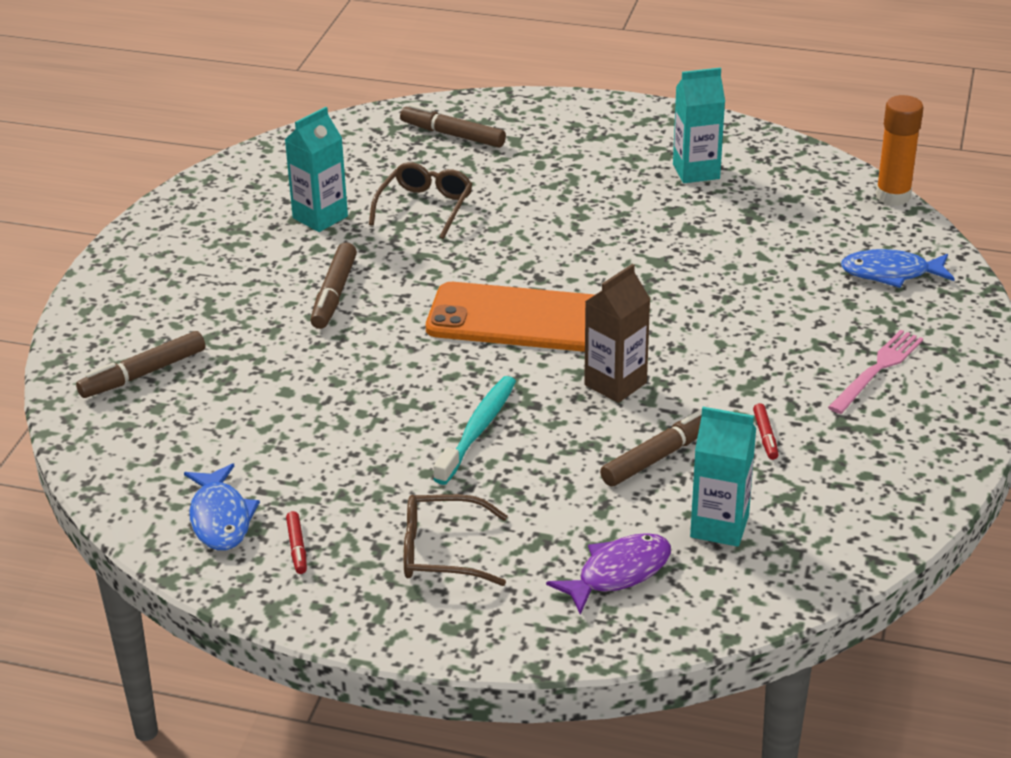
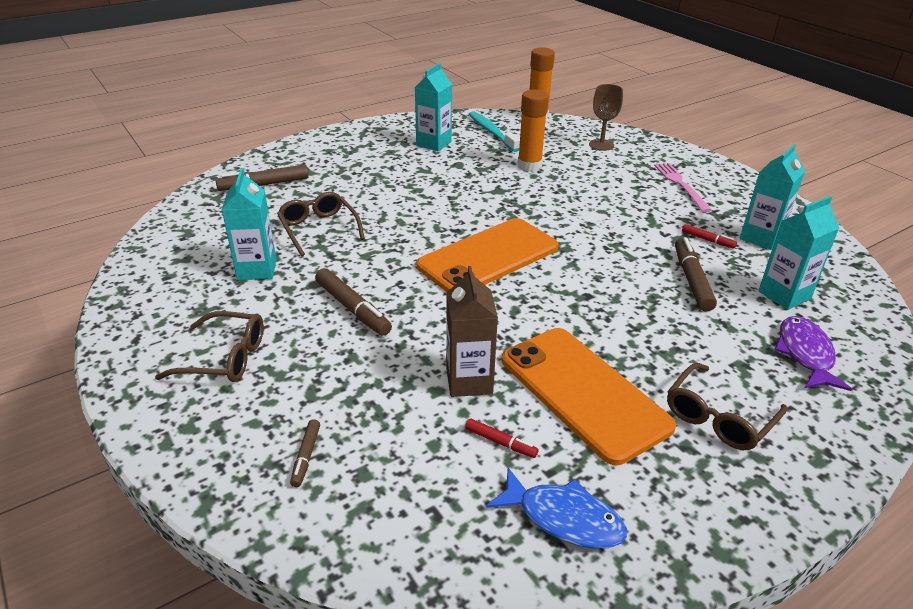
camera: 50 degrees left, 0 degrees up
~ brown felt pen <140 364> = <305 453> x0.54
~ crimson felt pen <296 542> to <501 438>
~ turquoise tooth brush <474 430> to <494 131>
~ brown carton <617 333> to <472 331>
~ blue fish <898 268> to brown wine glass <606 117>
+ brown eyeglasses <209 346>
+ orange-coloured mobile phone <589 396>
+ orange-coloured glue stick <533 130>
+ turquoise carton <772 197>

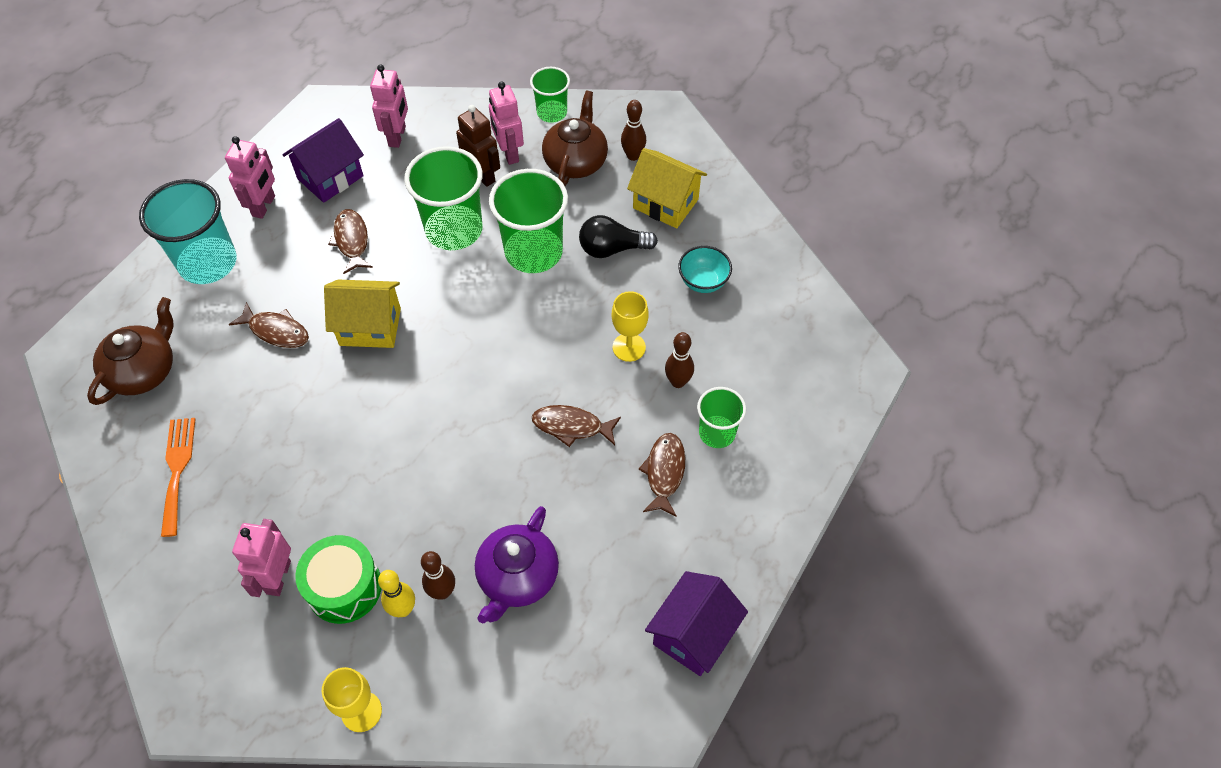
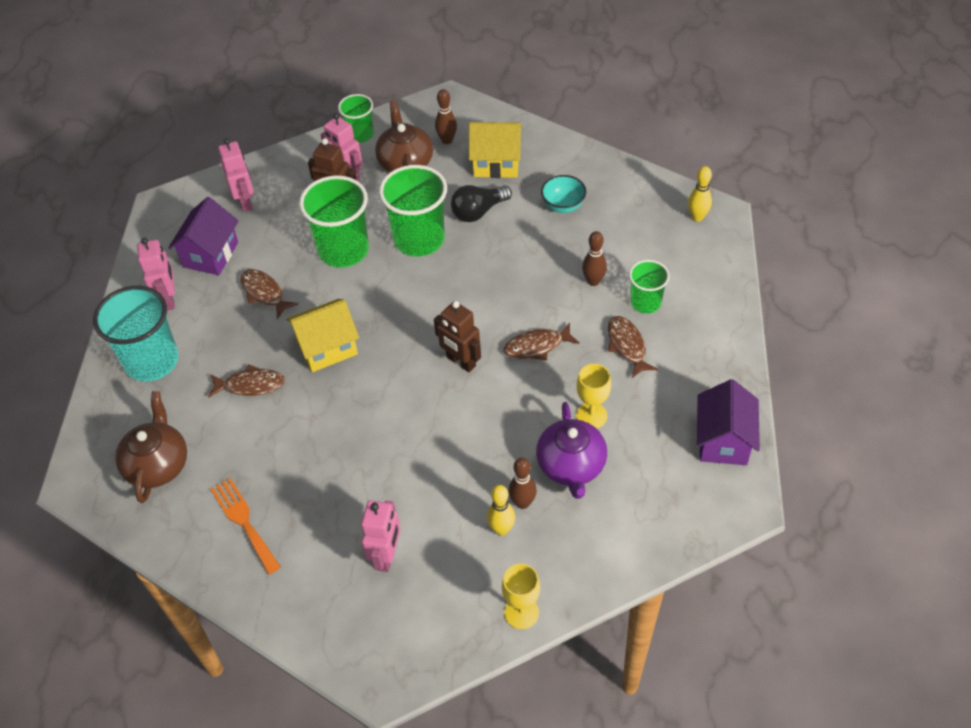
camera: 25 degrees left, 5 degrees down
~ pink robot <261 558> = <381 536> 150 degrees counterclockwise
- green drum <338 579>
~ bright yellow wine glass <630 326> to <593 396>
+ brown robot <457 336>
+ bright yellow bowling pin <700 194>

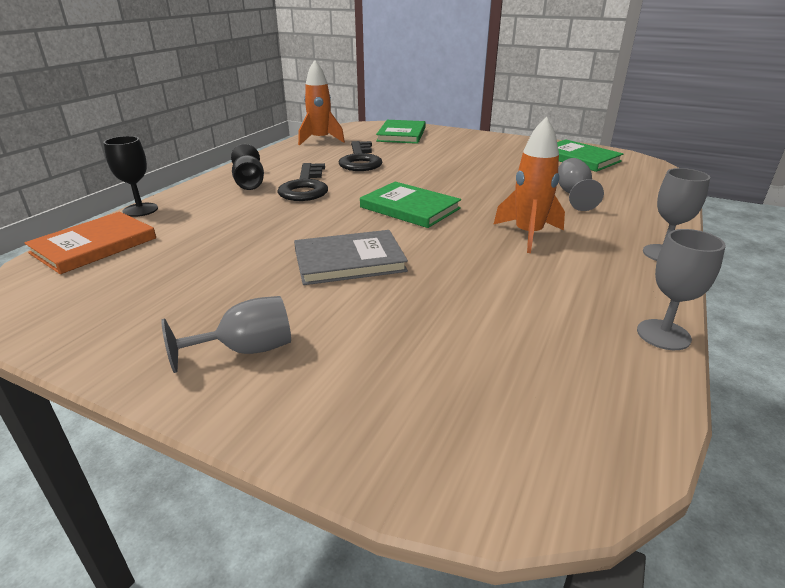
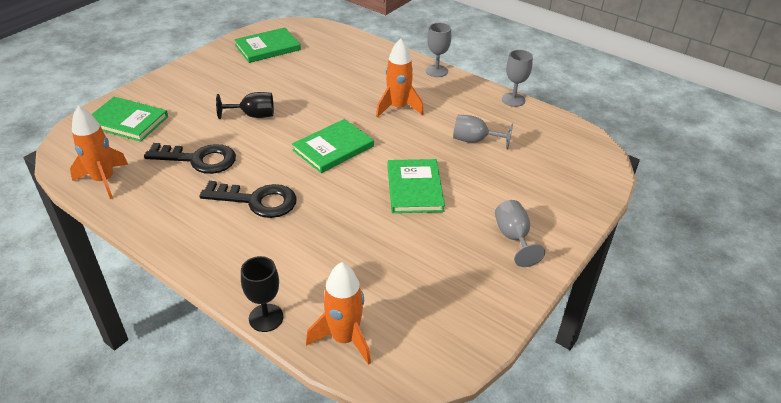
camera: 80 degrees left, 10 degrees up
~ orange-coloured book <90 243> to orange-coloured toy rocket <338 313>
~ jet-black wine glass <247 167> to <245 105>
~ grey book <351 257> to green book <416 186>
~ grey wine glass <581 184> to <483 132>

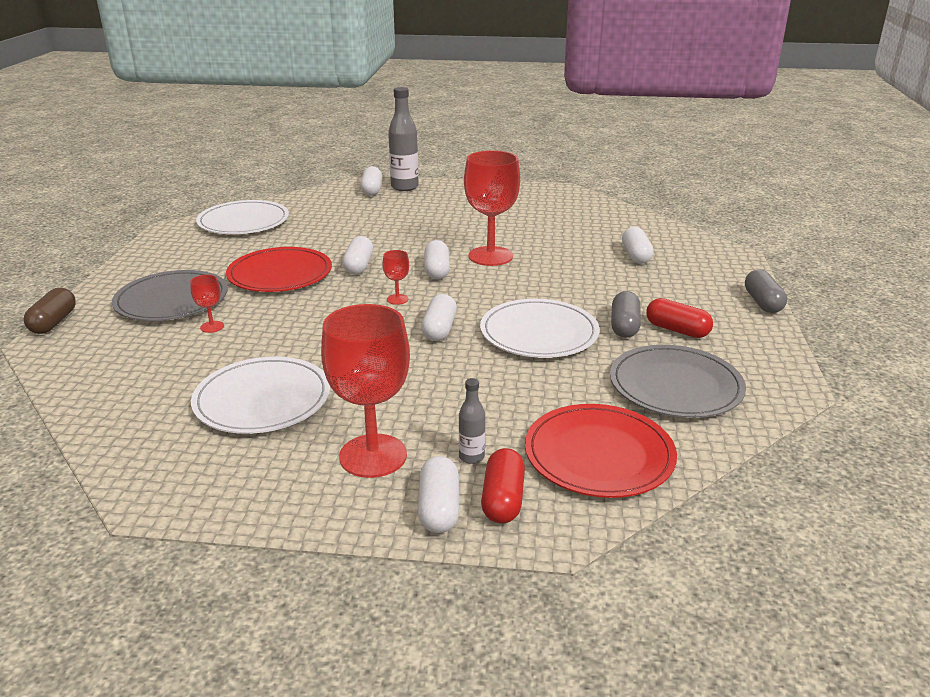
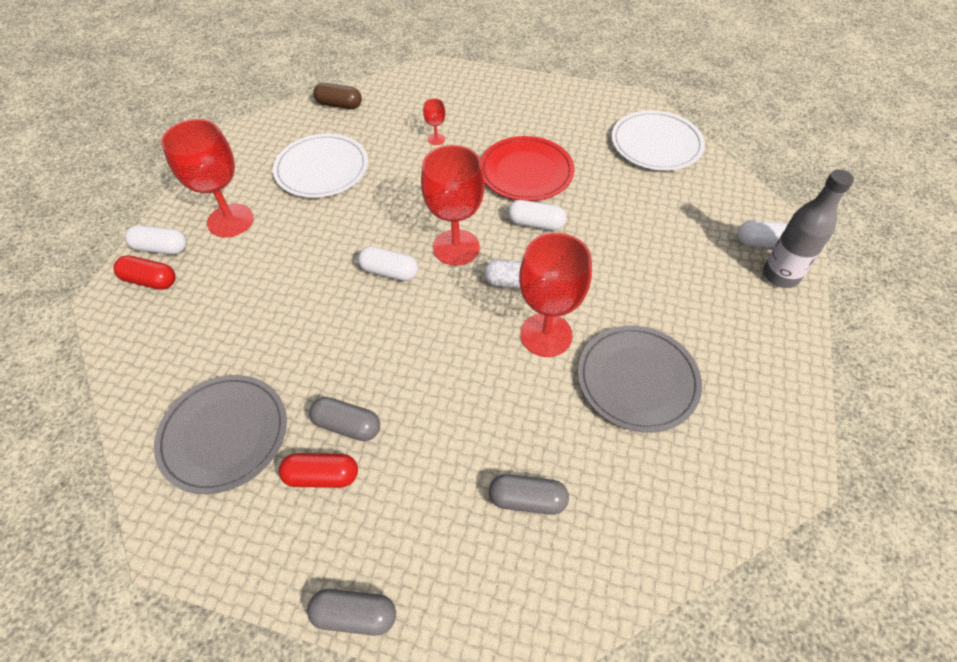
camera: 100 degrees right, 25 degrees up
~ brown capsule <50 311> to <337 96>
~ grey plate <170 295> to <640 379>
~ crimson wine glass <396 277> = <453 205> x2.29
- grey drink bottle <472 421>
- pure white plate <540 328>
- crimson plate <601 451>
~ pure white capsule <638 245> to grey capsule <529 494>
~ crimson capsule <679 318> = <318 470> 45 degrees clockwise

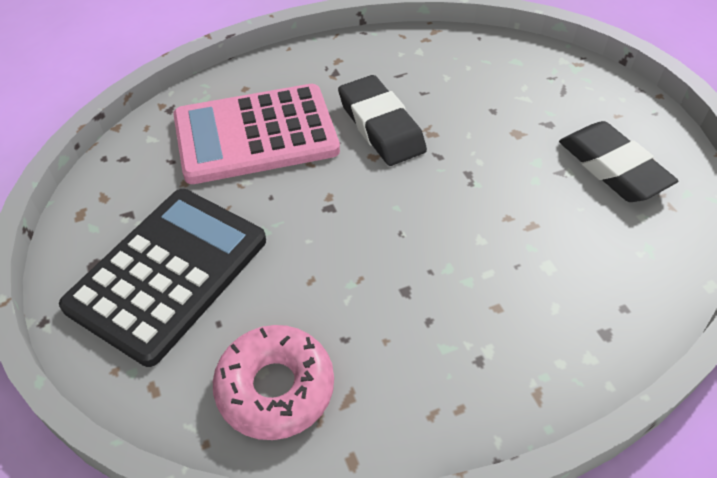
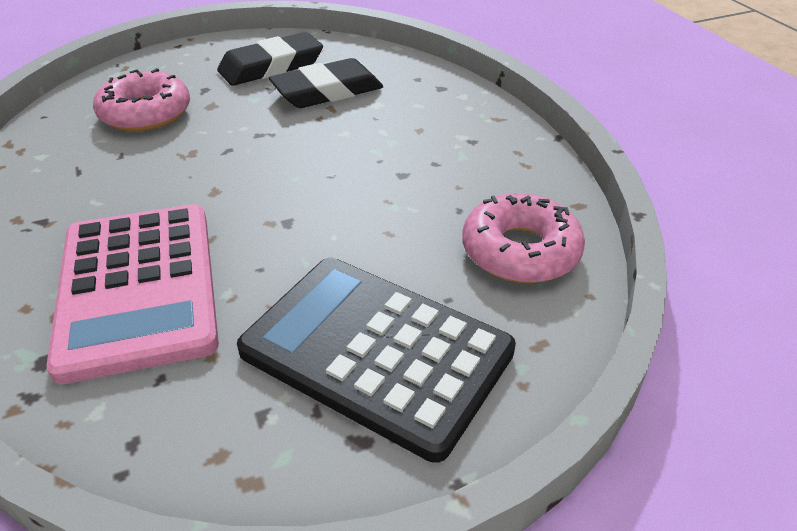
camera: 90 degrees left, 10 degrees down
~ jet-black eraser <382 120> to <326 83>
+ pink donut <141 99>

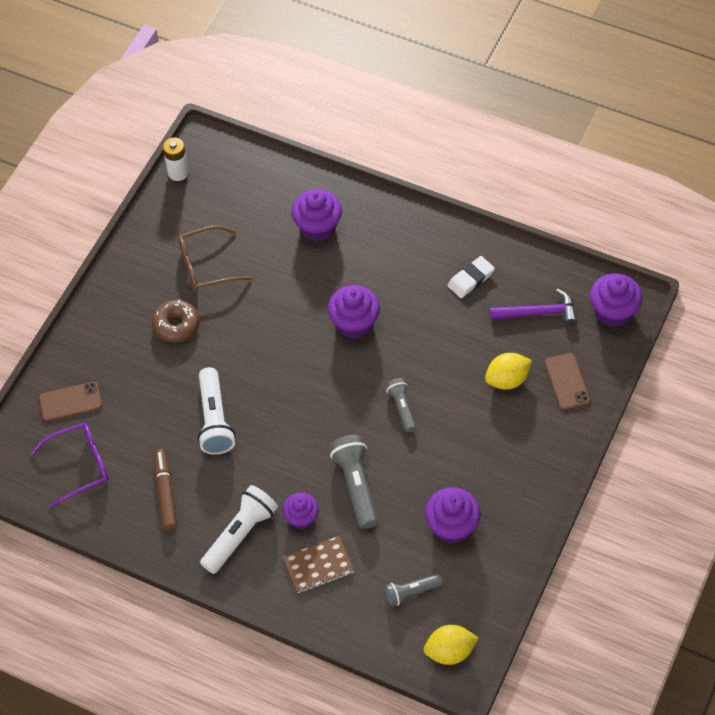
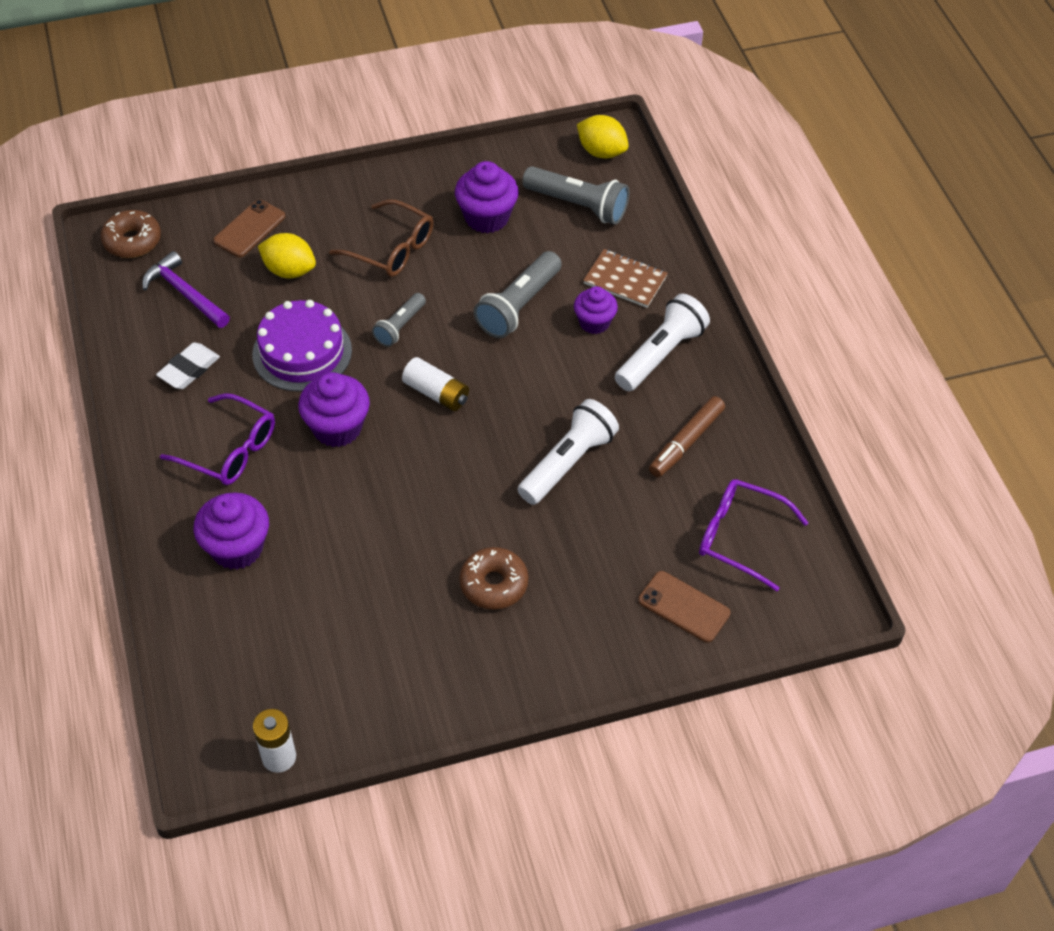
camera: 135 degrees left, 5 degrees down
~ brown eyeglasses <215 258> to <381 238>
~ pure white pocket torch <239 529> = <662 342> 135 degrees clockwise
~ grey pocket torch <414 590> = <575 195> x1.67
~ pure white eraser <471 277> = <188 365> 60 degrees counterclockwise
~ royal purple cupcake <616 300> to brown donut <131 234>
+ royal purple eyeglasses <217 439>
+ royal purple layer cake <302 346>
+ pure white AA battery <435 384>

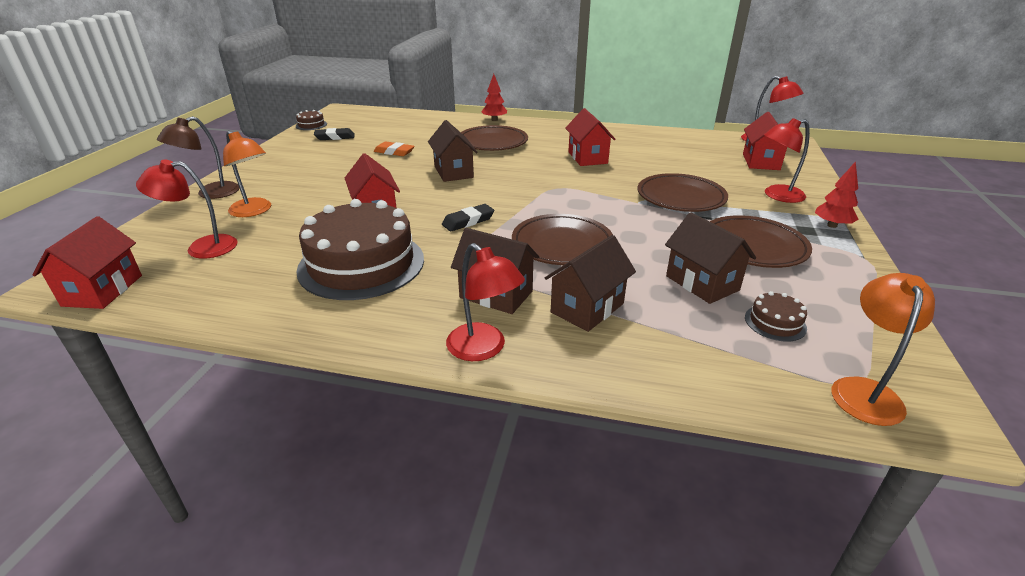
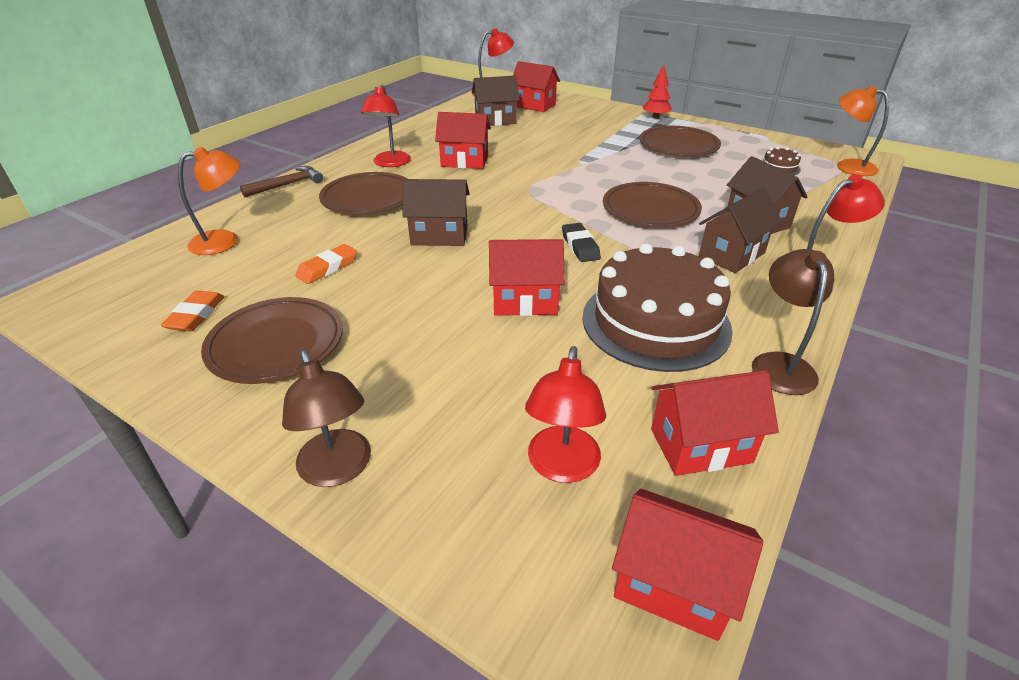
camera: 70 degrees left, 5 degrees up
~ orange-coloured desk lamp <247 173> to <209 201>
- brown layer cake <311 120>
~ jet-black eraser <334 134> to orange-coloured eraser <192 310>
~ crimson fir tree <494 97> to brown hammer <281 181>
~ brown plate <682 192> to <272 340>
~ brown house <710 258> to <496 101>
~ crimson desk lamp <787 160> to <386 126>
+ crimson house <715 423>
+ brown desk lamp <793 322>

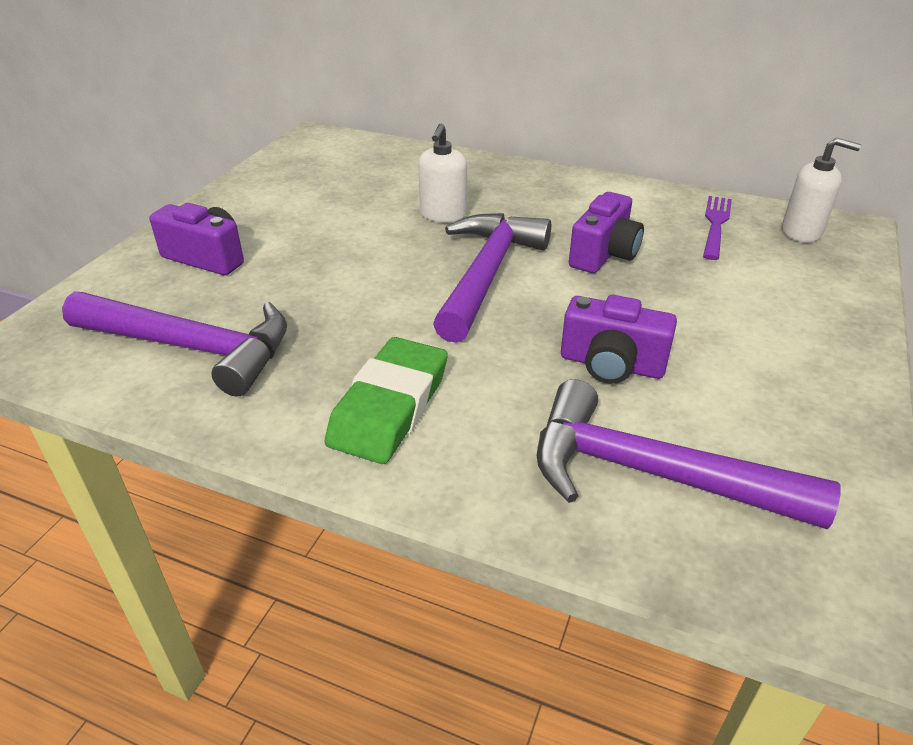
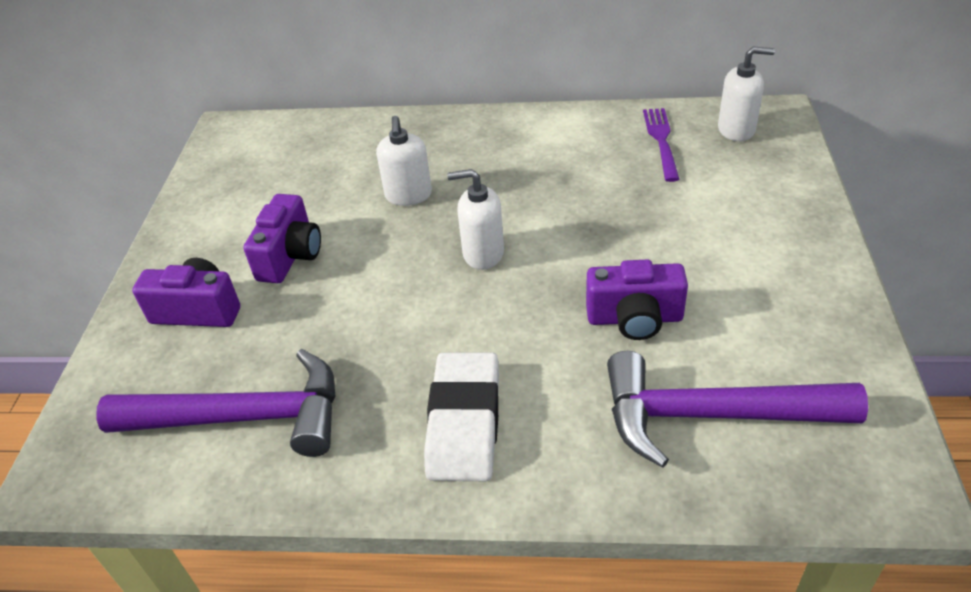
camera: 15 degrees left, 5 degrees up
~ green eraser <386 400> to pure white eraser <461 416>
~ royal purple hammer <492 278> to pure white soap pump <475 219>
~ royal purple camera <606 232> to <282 238>

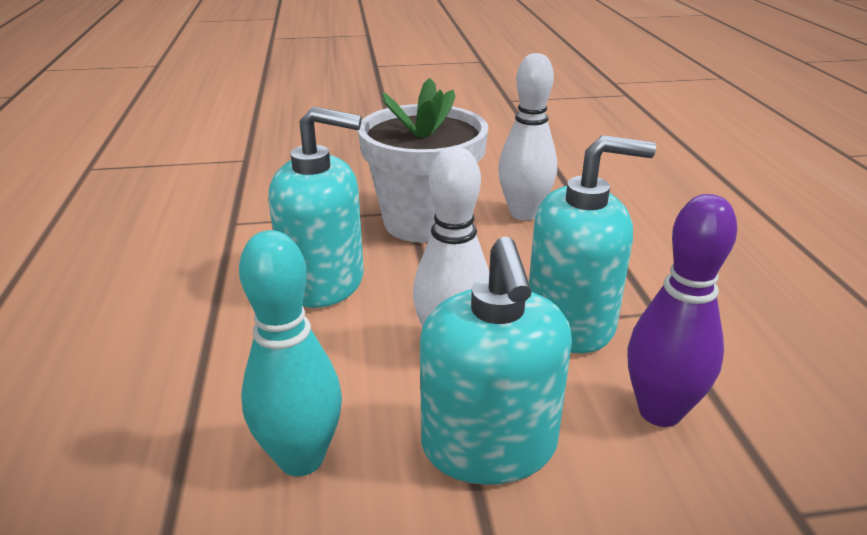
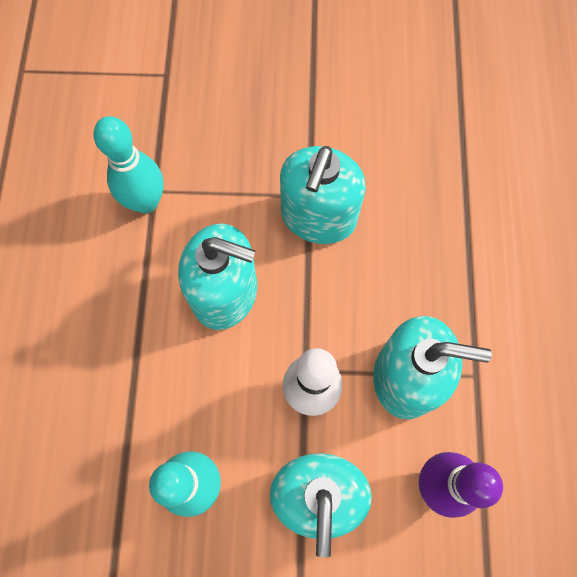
camera: 10 degrees right, 40 degrees up
~ pure white potted plant <423 160> to turquoise soap pump <323 195>
- pure white bowling pin <527 136>
+ turquoise bowling pin <128 164>

